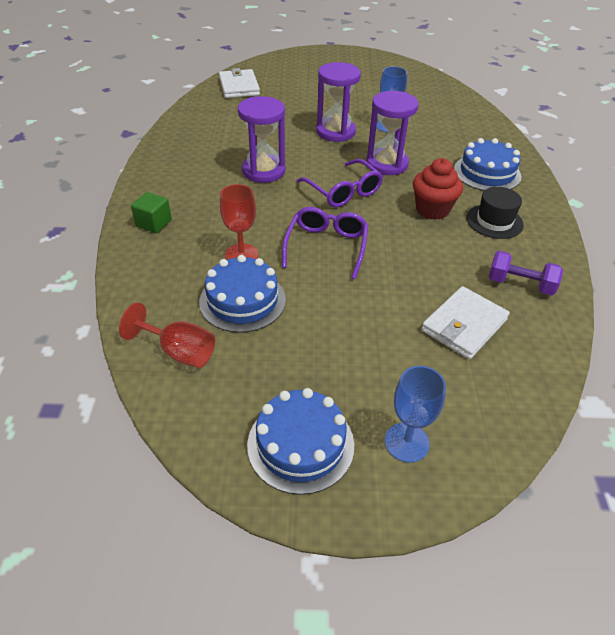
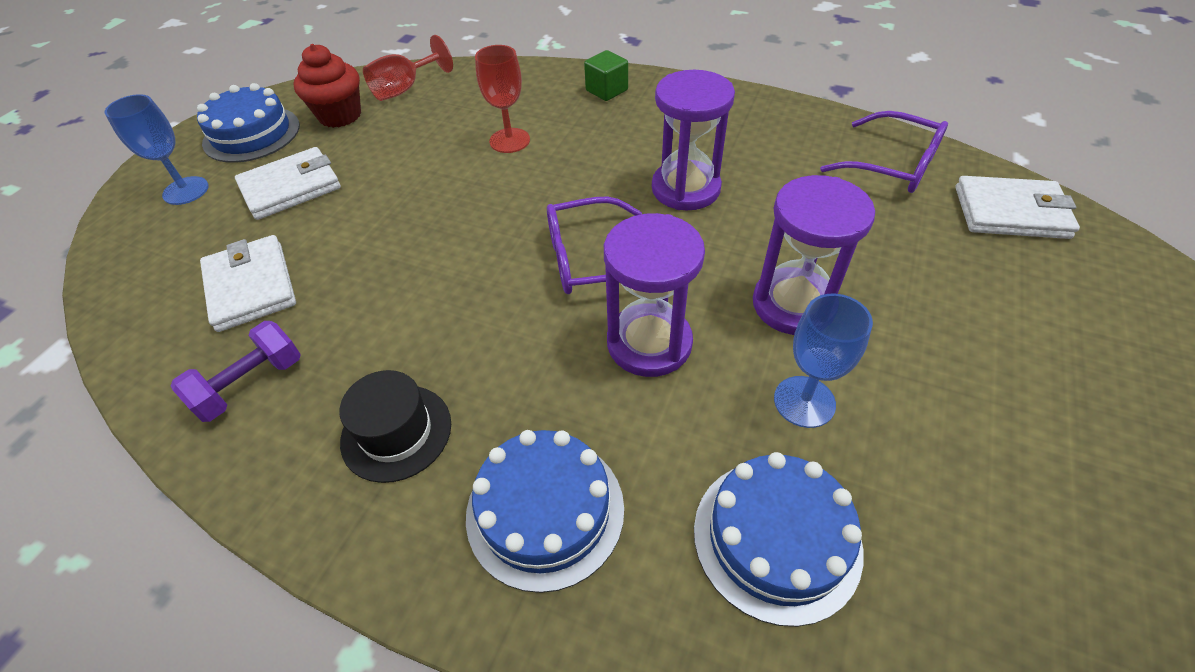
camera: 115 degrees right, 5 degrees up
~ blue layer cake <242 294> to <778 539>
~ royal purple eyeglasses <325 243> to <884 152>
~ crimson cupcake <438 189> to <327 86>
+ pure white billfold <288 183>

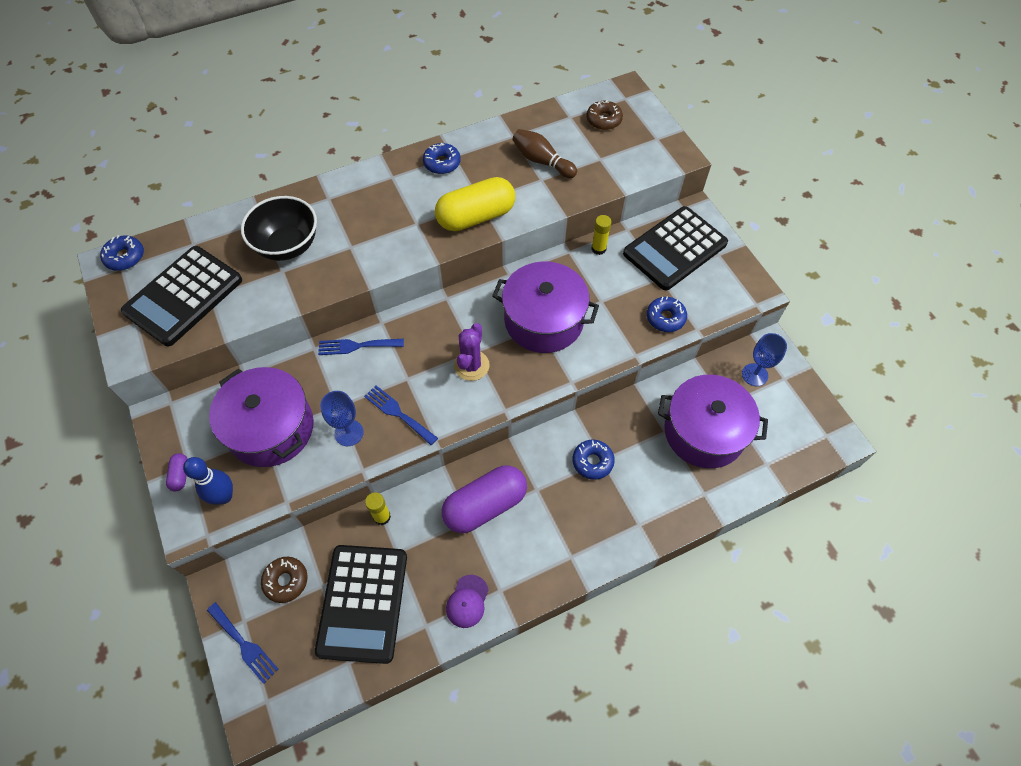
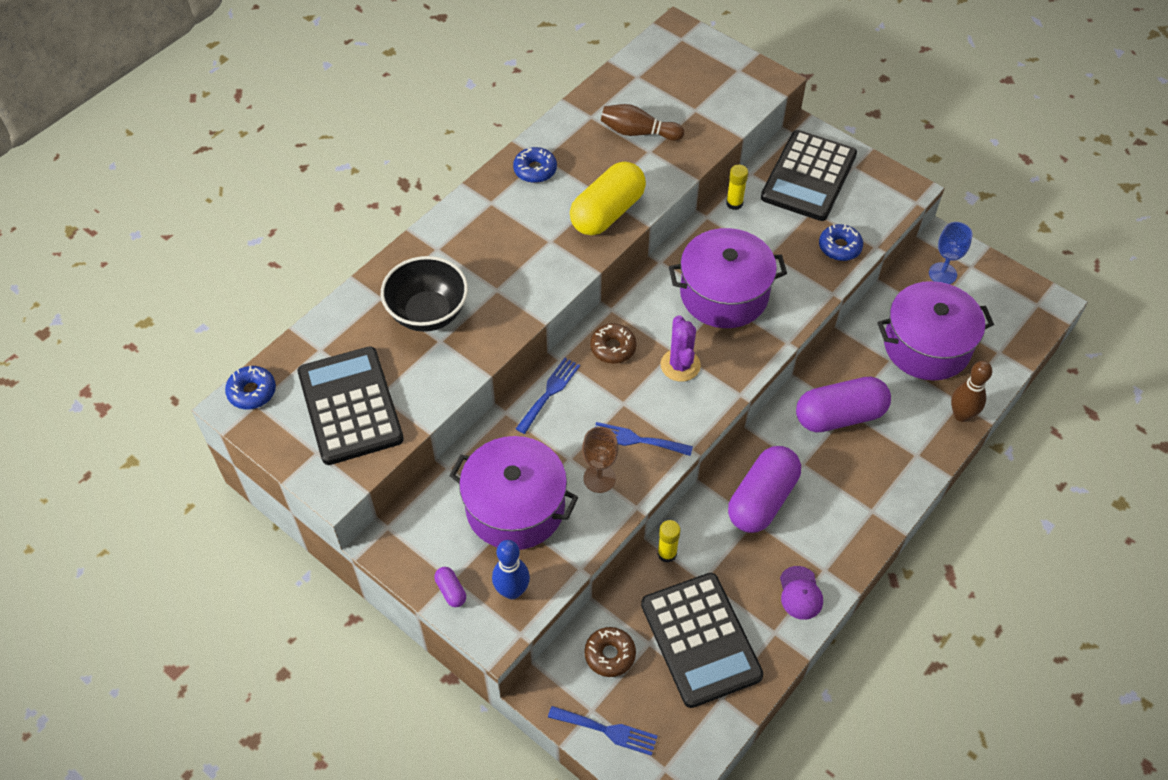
camera: 25 degrees left, 5 degrees down
~ jet-black calculator <181 296> = <351 405> 150 degrees clockwise
~ blue fork <361 347> = <548 396> 150 degrees clockwise
~ blue wine glass <342 418> to brown wine glass <600 460>
~ blue donut <593 460> to royal purple capsule <843 404>
~ brown donut <604 115> to <613 343>
+ brown bowling pin <971 391>

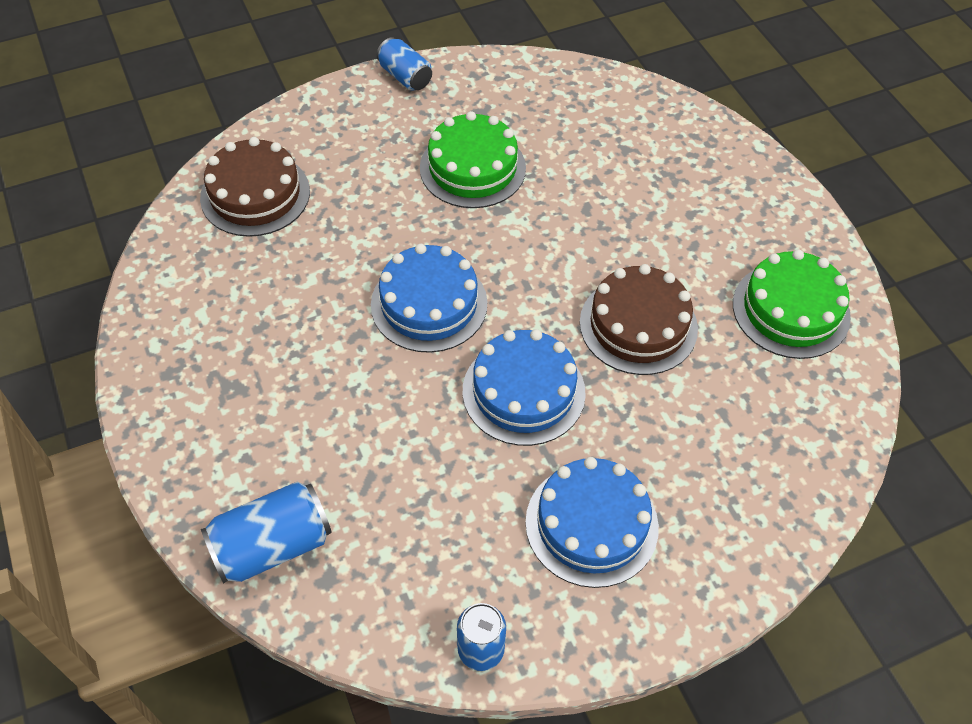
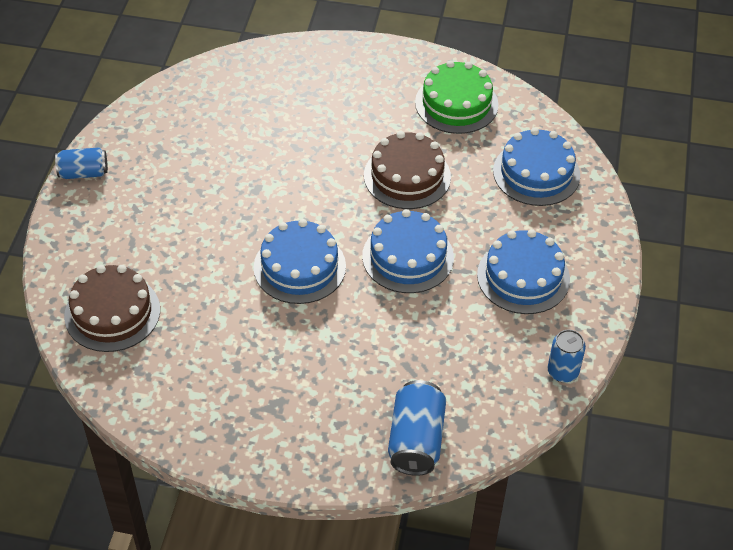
camera: 55 degrees left, 5 degrees down
- green layer cake <473 159>
+ blue layer cake <536 167>

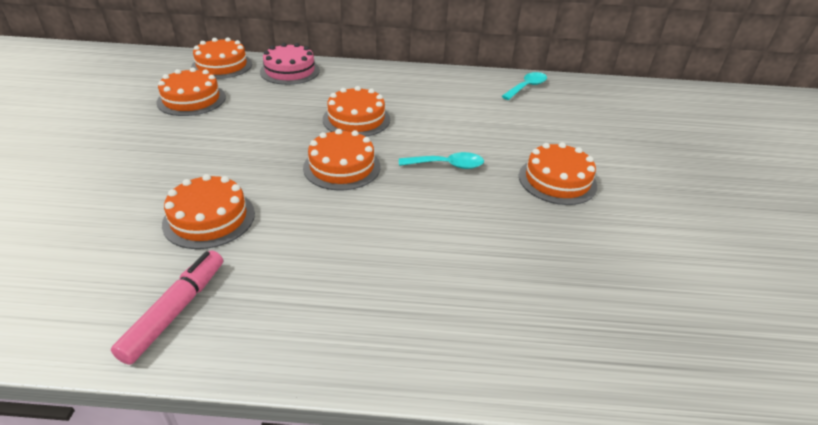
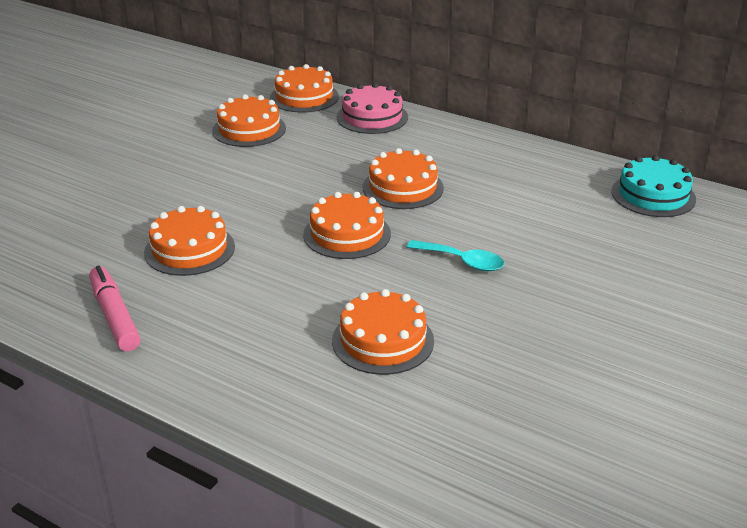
camera: 30 degrees right, 5 degrees down
~ pink felt pen <167 307> = <115 308> 75 degrees counterclockwise
~ turquoise spoon <524 86> to turquoise layer cake <654 186>
~ orange-coloured layer cake <558 173> to <383 332>

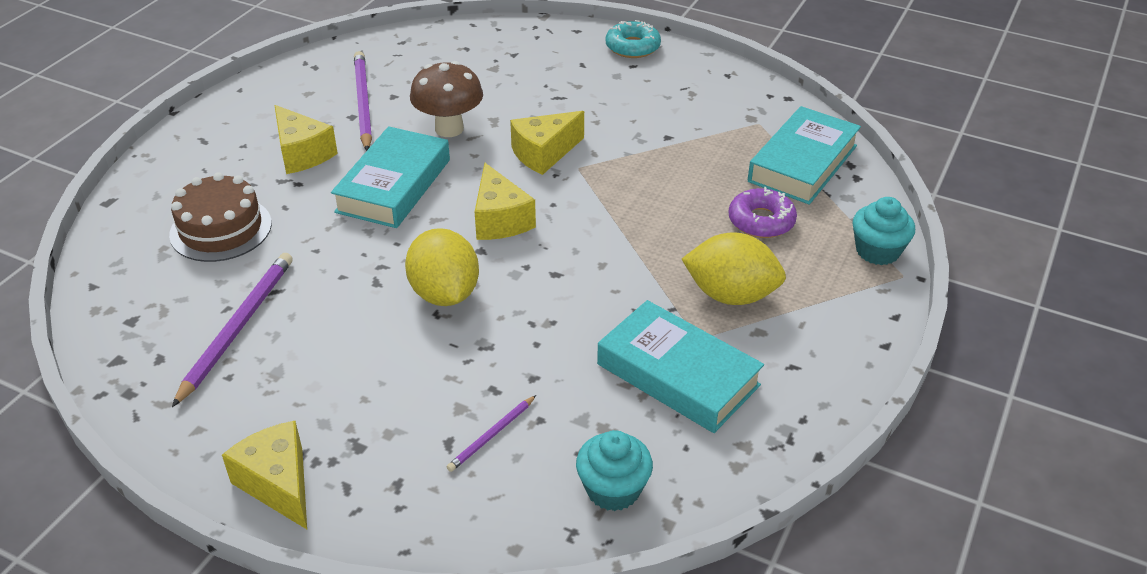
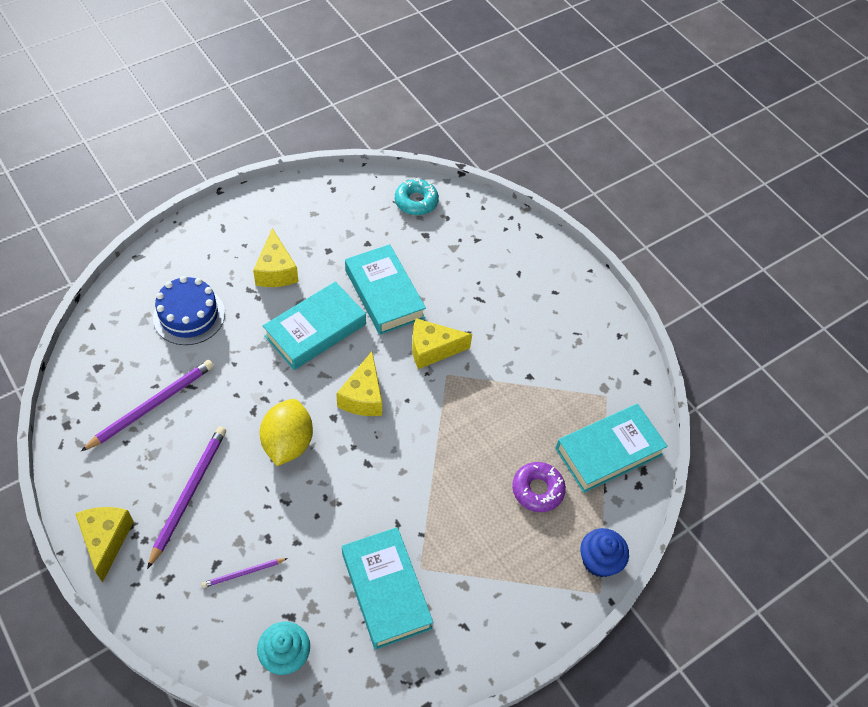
camera: 25 degrees right, 15 degrees up
~ brown layer cake <220 217> to blue layer cake <189 310>
~ royal purple wooden pencil <363 101> to <186 498>
~ brown toadstool <446 99> to turquoise book <385 289>
~ turquoise donut <633 39> to <417 196>
- bright yellow lemon <734 268>
~ turquoise cupcake <884 231> to blue cupcake <604 552>

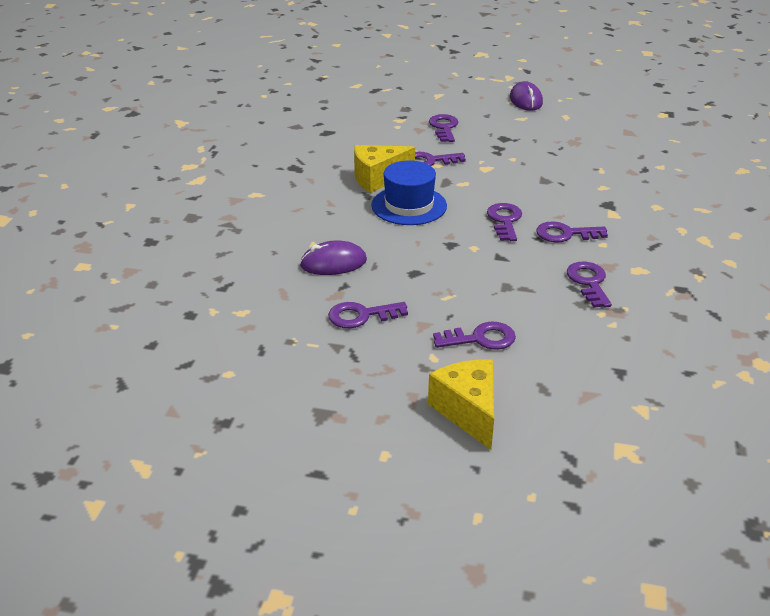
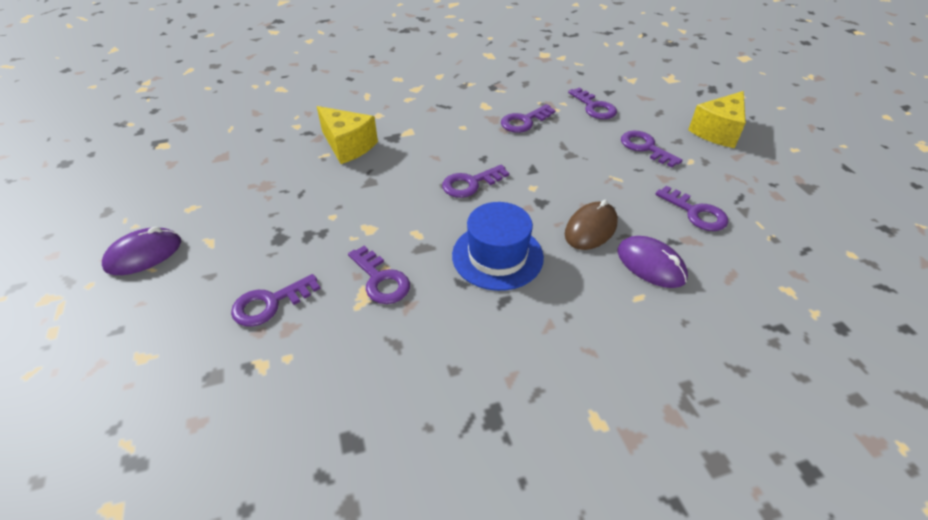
camera: 120 degrees left, 10 degrees up
~ bright yellow piece of cheese <384 169> to <347 135>
~ royal purple door key <572 232> to <592 103>
+ brown mouse <591 225>

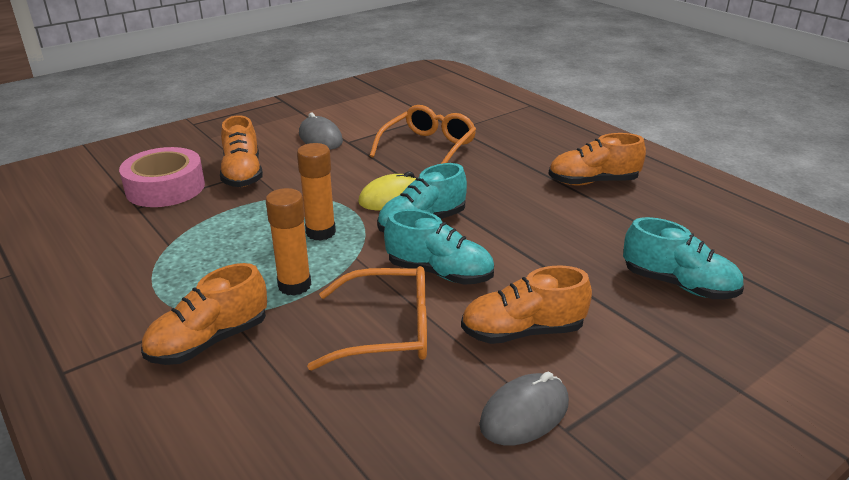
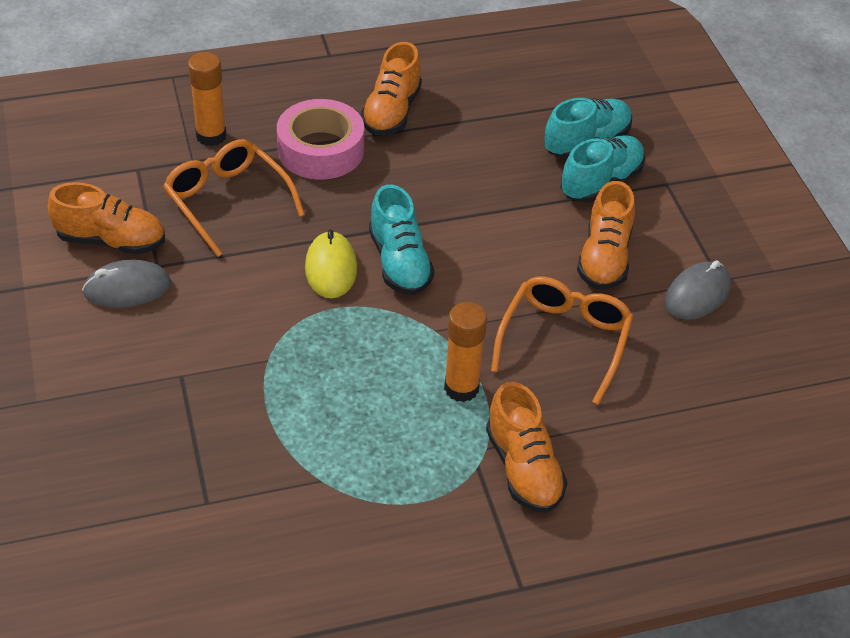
camera: 70 degrees left, 15 degrees up
~ pink roll of tape <162 177> to <320 139>
~ orange-coloured lace-up shoe <241 151> to <106 218>
~ orange-coloured glue stick <316 192> to <207 99>
~ turquoise lace-up shoe <439 247> to <603 169>
~ grey mouse <524 408> = <698 290> 60 degrees clockwise

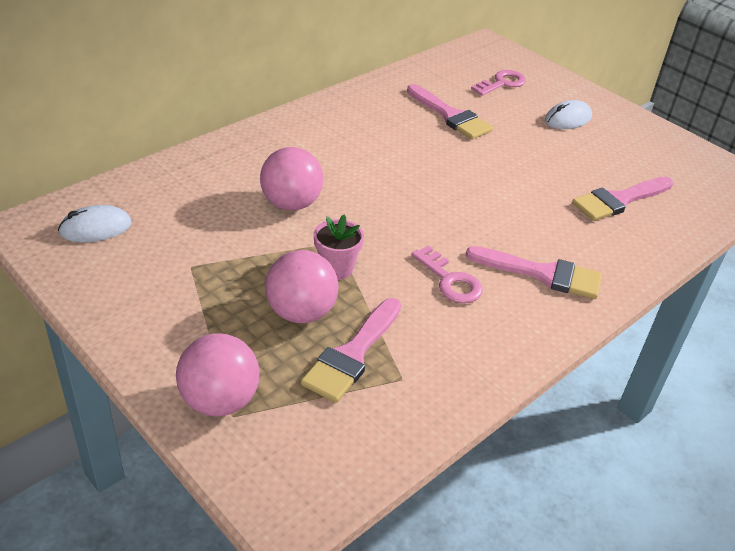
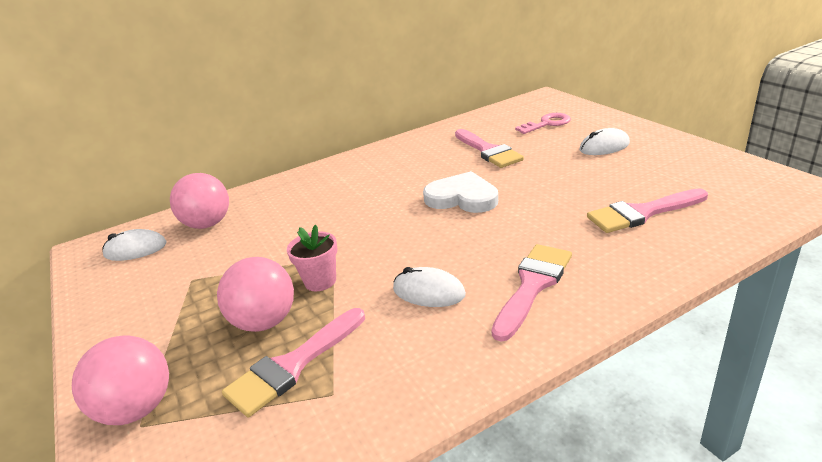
camera: 20 degrees right, 10 degrees down
~ pink play ball <292 178> to <199 201>
~ pink door key <447 274> to pure white mouse <429 287>
~ pink paintbrush <534 272> = <531 293> 90 degrees counterclockwise
+ pure white love heart <460 192>

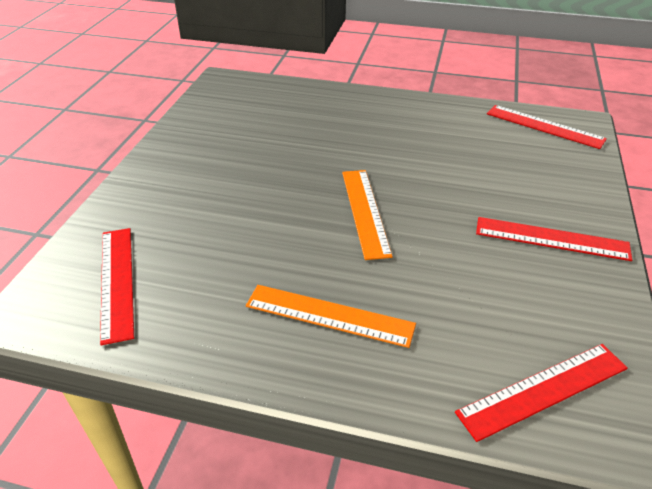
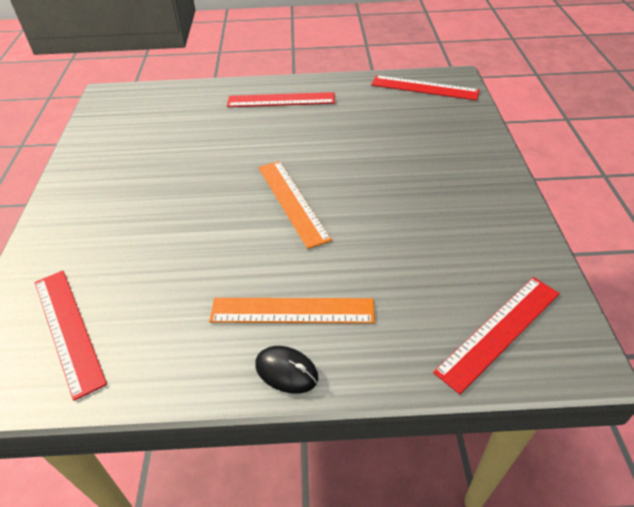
camera: 15 degrees left, 5 degrees up
~ crimson ruler <554 239> to <281 99>
+ jet-black mouse <286 370>

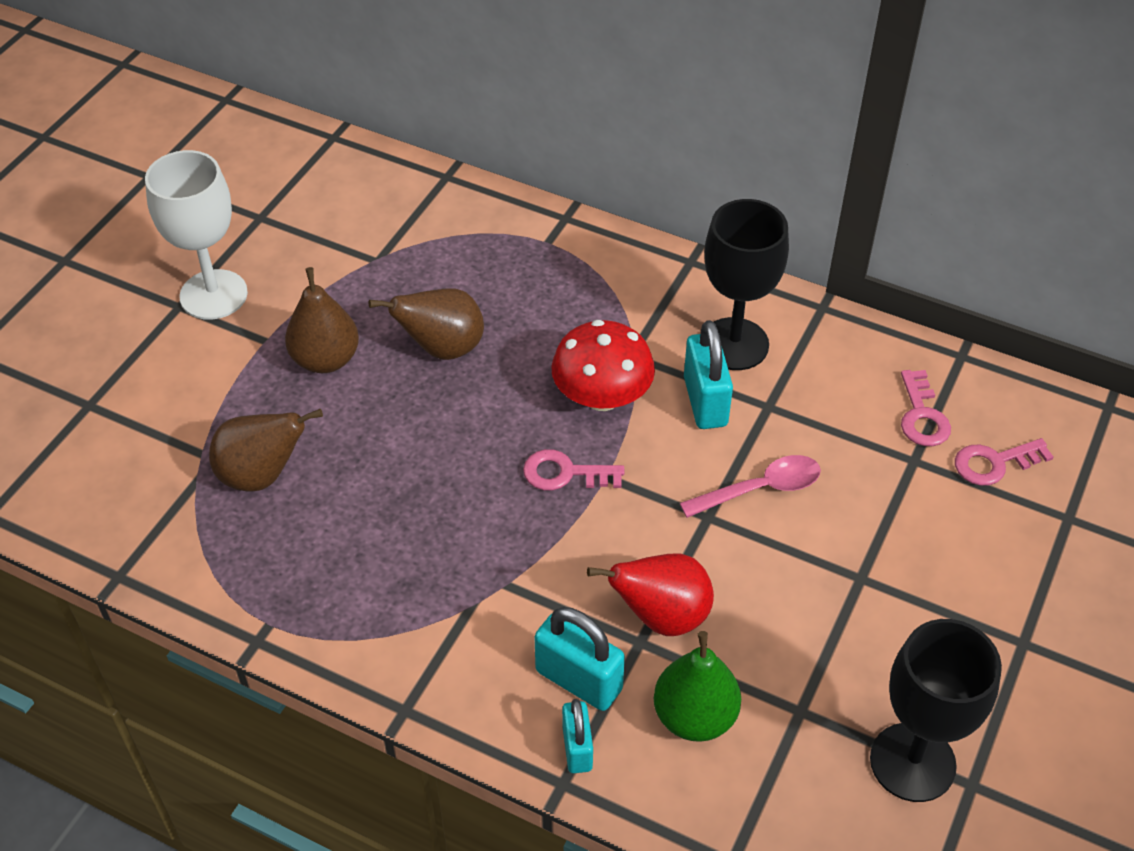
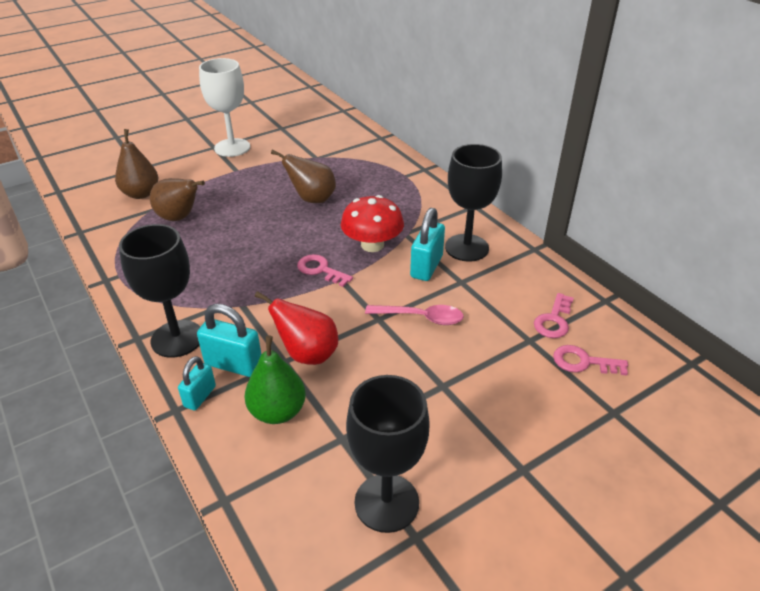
camera: 30 degrees right, 10 degrees down
~ brown pear fruit <322 320> to <136 164>
~ turquoise small lock <579 659> = <229 340> 45 degrees counterclockwise
+ jet-black wine glass <159 291>

